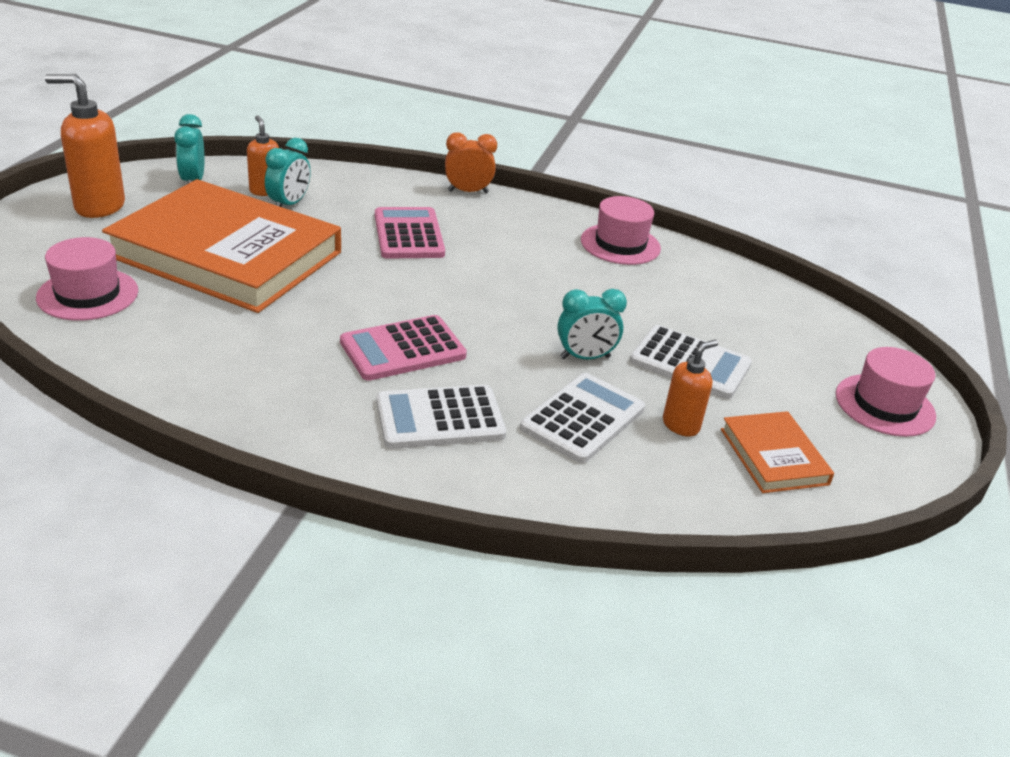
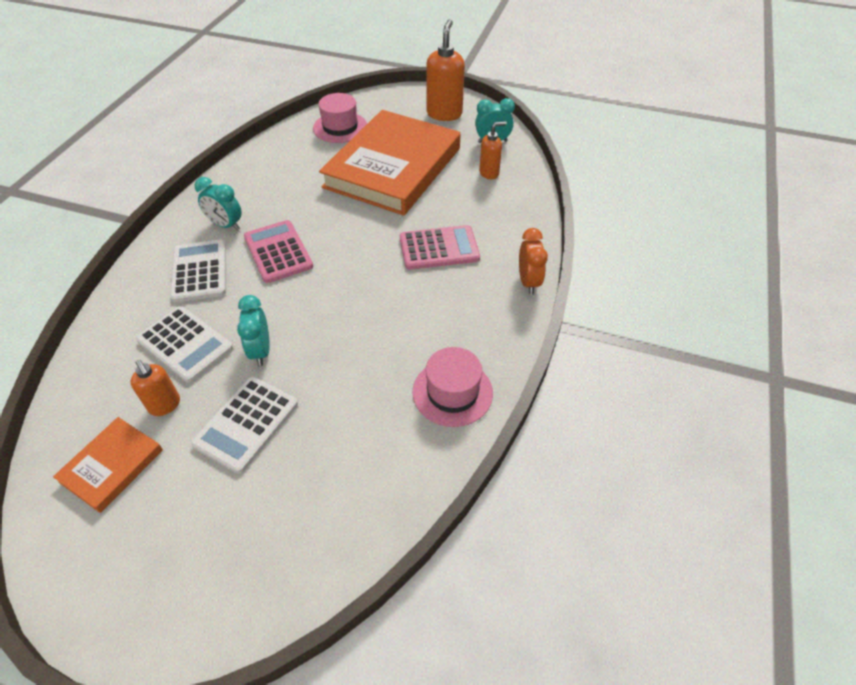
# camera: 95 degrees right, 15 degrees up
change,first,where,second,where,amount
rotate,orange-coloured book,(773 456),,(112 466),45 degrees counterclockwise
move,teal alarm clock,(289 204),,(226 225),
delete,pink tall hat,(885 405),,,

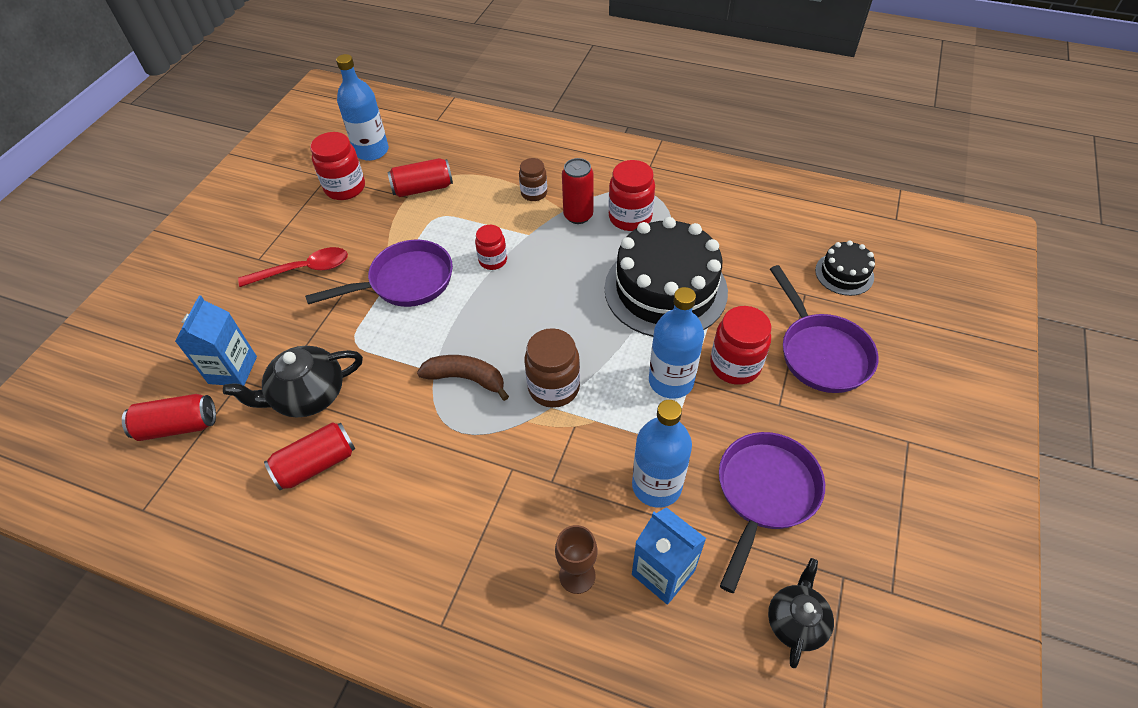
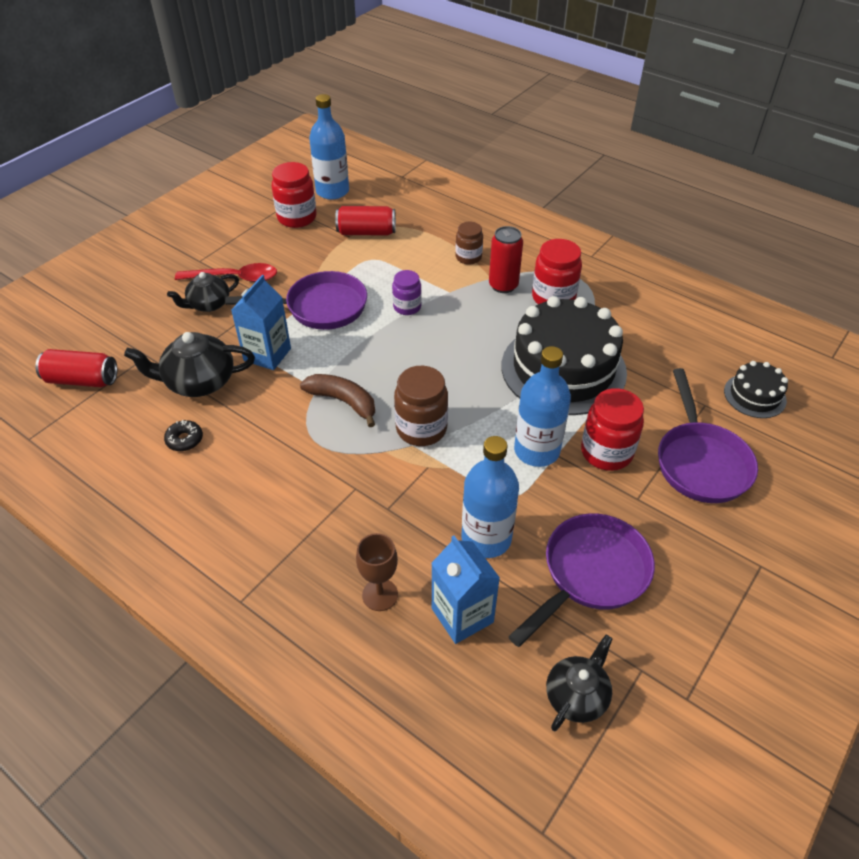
# camera: 15 degrees right, 5 degrees down
change,first,where,second,where,amount
replace,crimson soda can,(316 464),black donut,(184 440),
insert,,,black teapot,(208 304),
move,royal blue milk carton,(233 370),,(267 354),
recolor,crimson jam jar,(493 260),violet jam jar,(407 307),

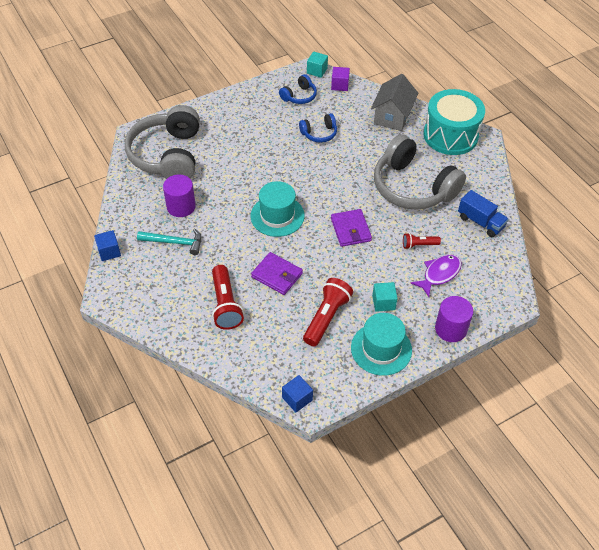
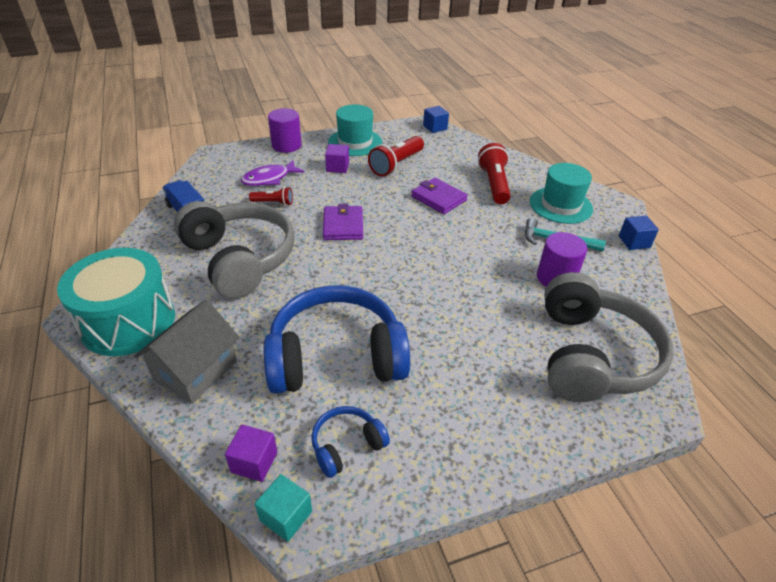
# camera: 170 degrees left, 10 degrees down
change,first,where,second,where,amount
resize,royal blue headset,(319 133),,(336 357),x2.17
recolor,teal solid cube,(383 302),violet solid cube,(337 167),
move,teal tall hat,(277 216),,(560 205),

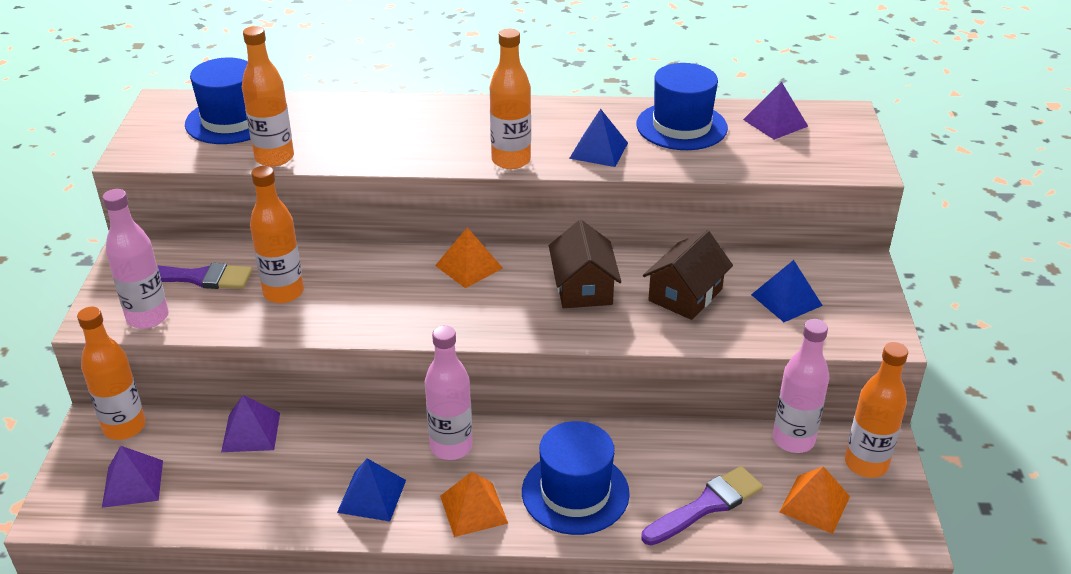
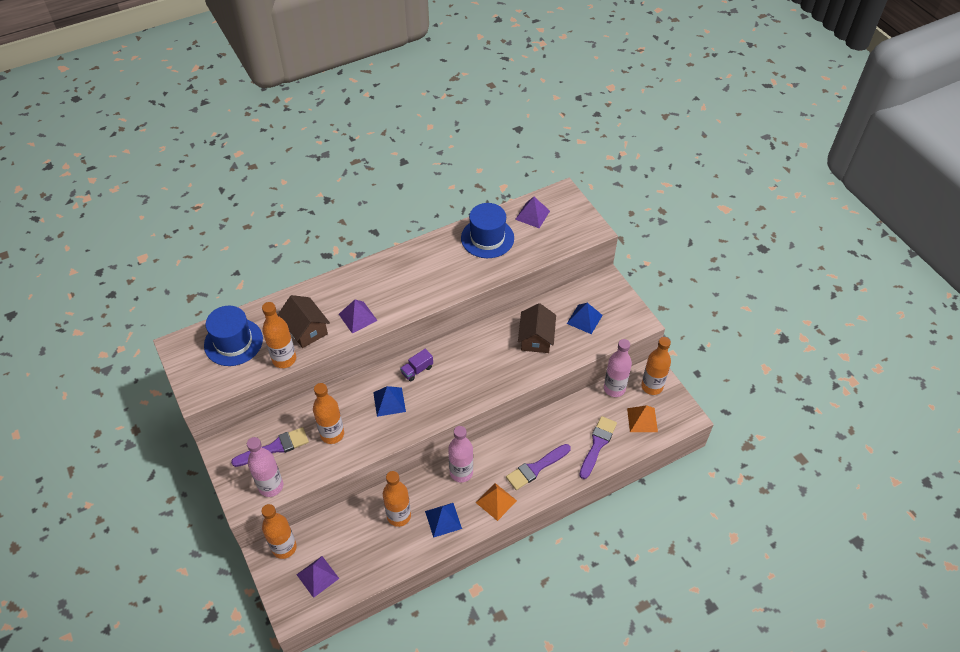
# camera: 30 degrees left, 15 degrees up
change,first,where,second,where,amount
move,dark brown cottage,(583 288),,(306 329),
move,violet solid pyramid,(251 432),,(358 317),
move,royal blue solid pyramid,(598 150),,(389 402),
move,orange-coloured flask,(511 160),,(399 516),
replace,orange-coloured solid pyramid,(469 266),violet truck,(417 370),
replace,royal blue tall hat,(575 492),violet brush,(536 468),

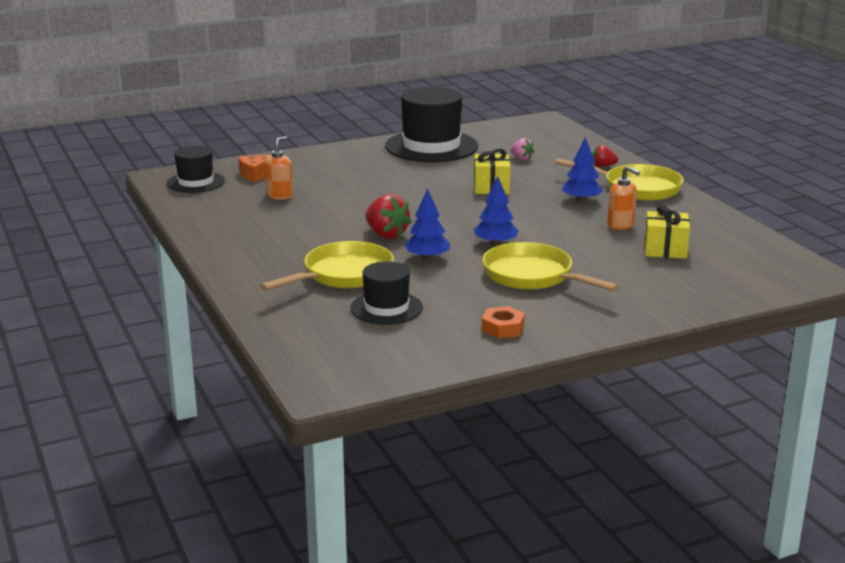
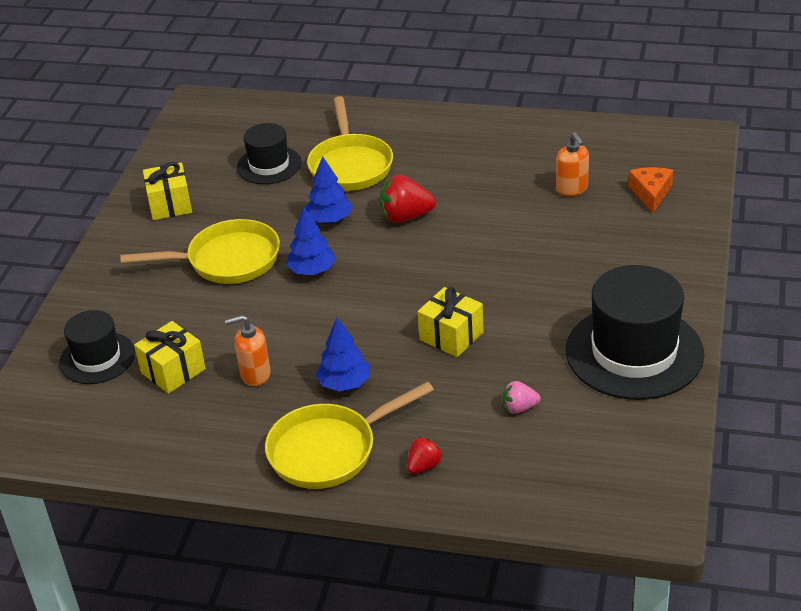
# camera: 130 degrees right, 15 degrees up
change,first,where,second,where,amount
move,black tall hat,(195 182),,(97 358),
replace,orange-coloured hexagon nut,(503 328),golden present,(170 205),

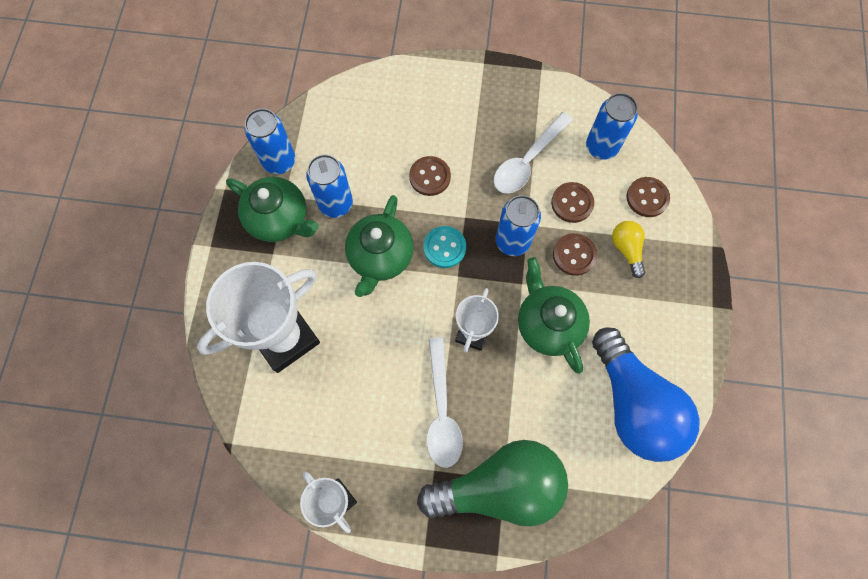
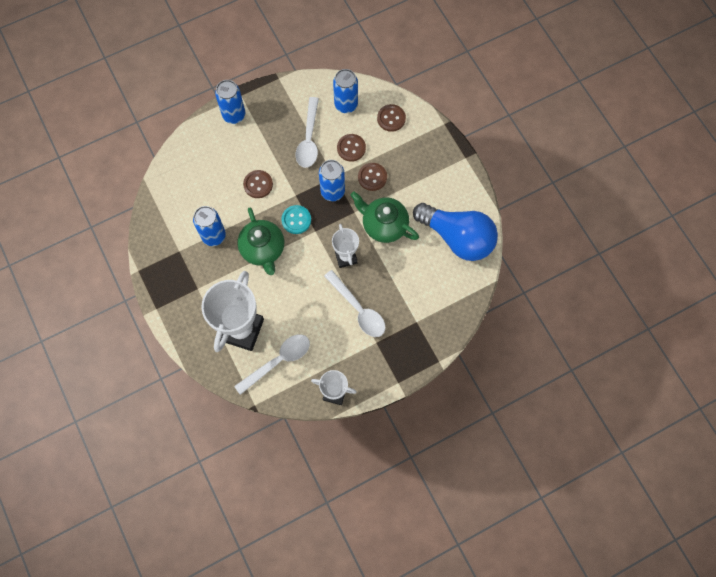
# camera: 35 degrees left, 0 degrees up
change,first,where,second,where,amount
move,royal blue soda can,(279 162),,(234 115),
insert,,,snow-white teaspoon,(278 361),
delete,emerald teapot,(279 219),,,
delete,emerald light bulb,(499 486),,,
delete,golden light bulb,(626 249),,,

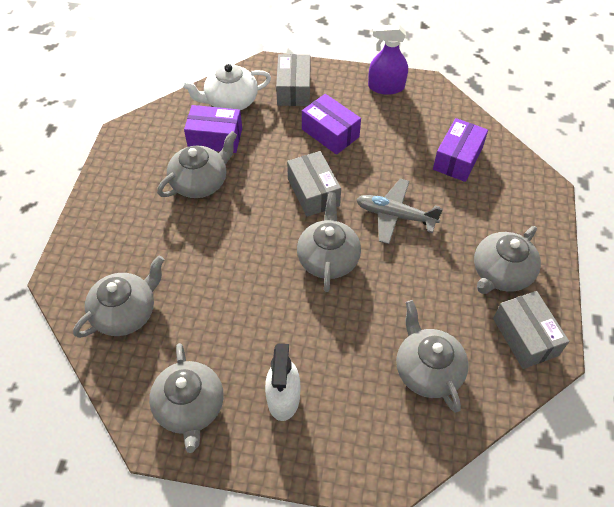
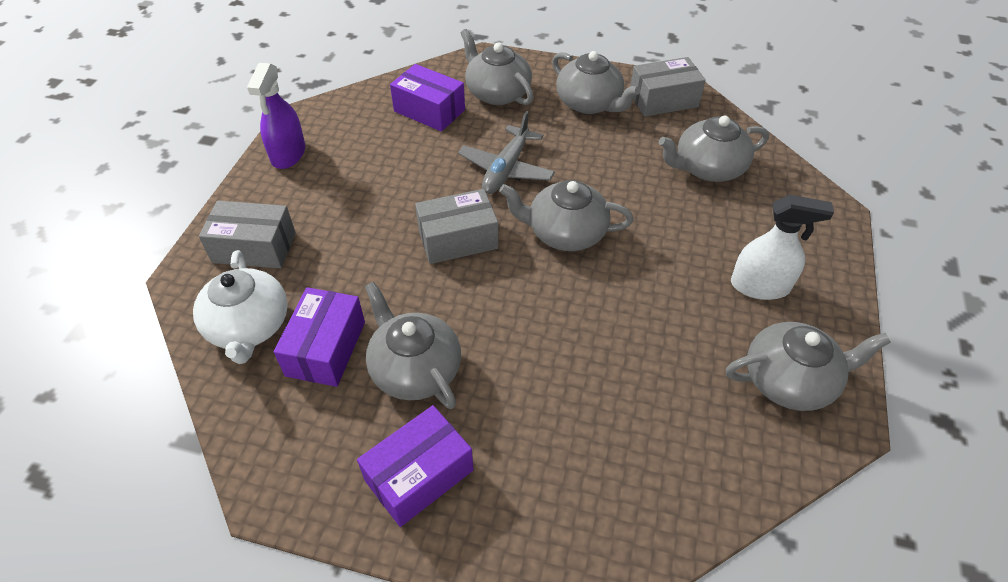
# camera: 85 degrees left, 5 degrees down
change,first,where,second,where,amount
move,violet parcel,(330 133),,(419 475),
move,grey teapot,(126 312),,(497 93),

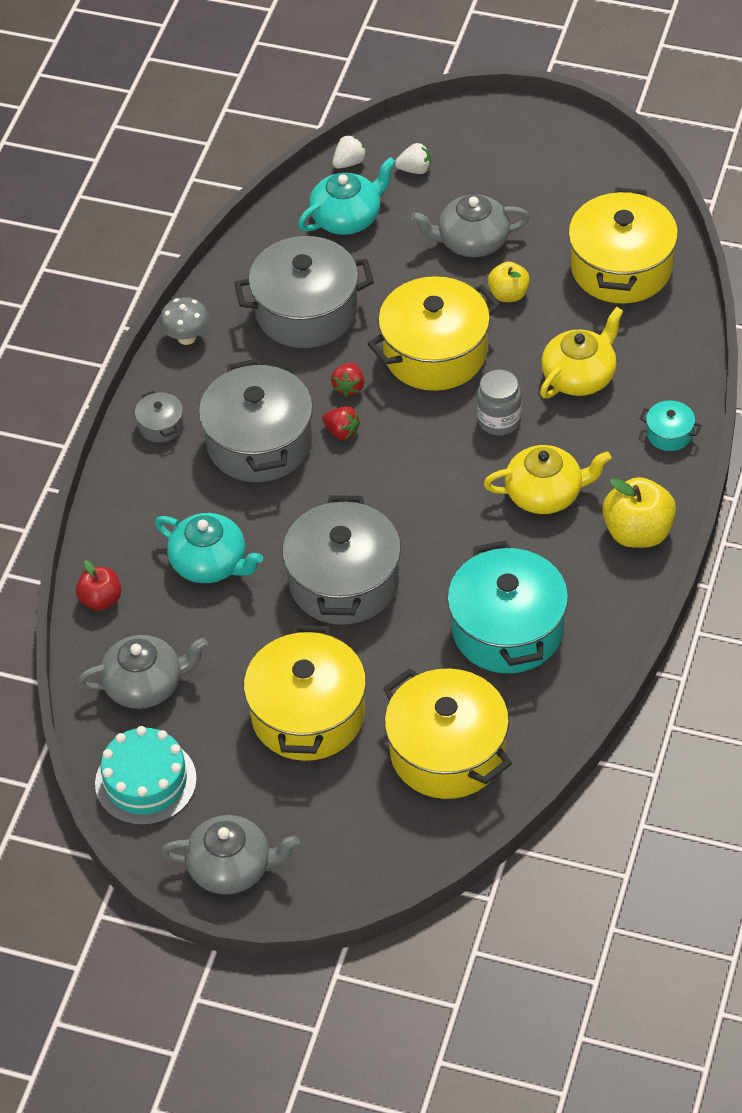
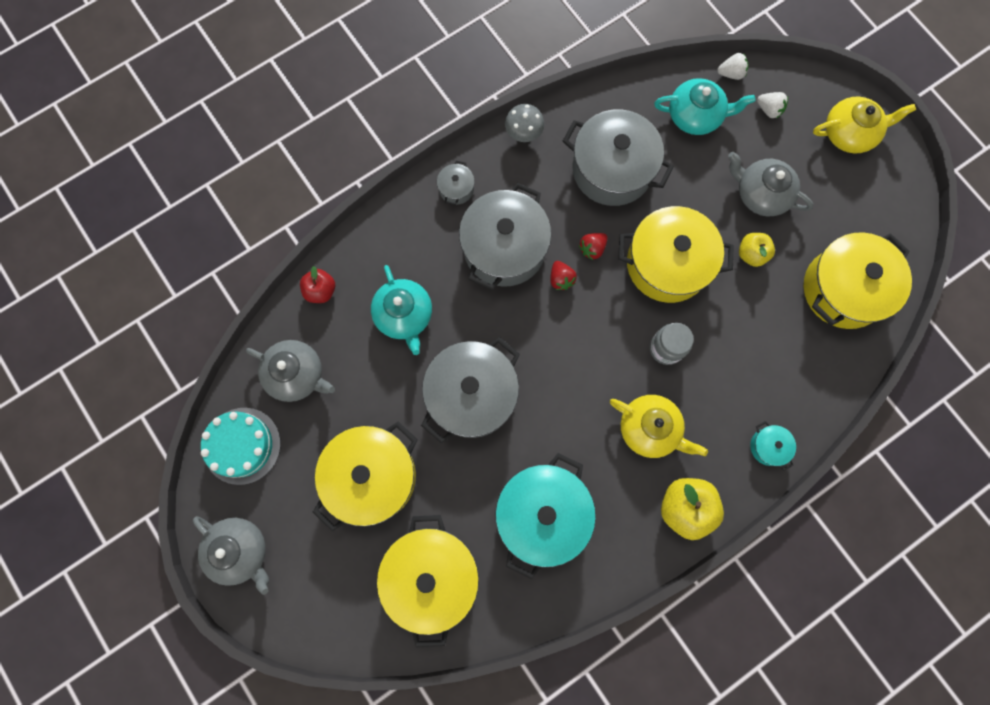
# camera: 35 degrees right, 25 degrees up
change,first,where,second,where,amount
move,golden teapot,(580 376),,(849 133),

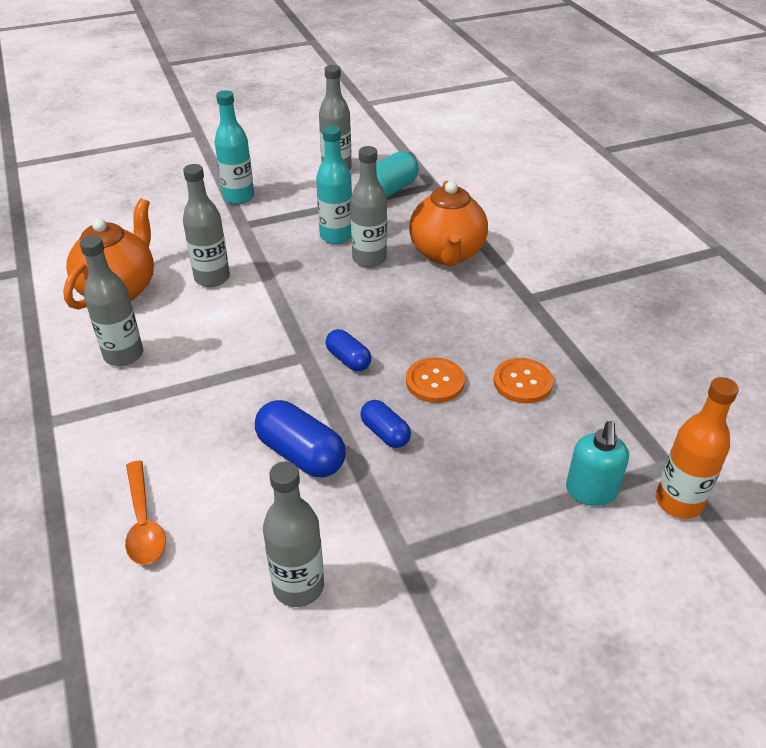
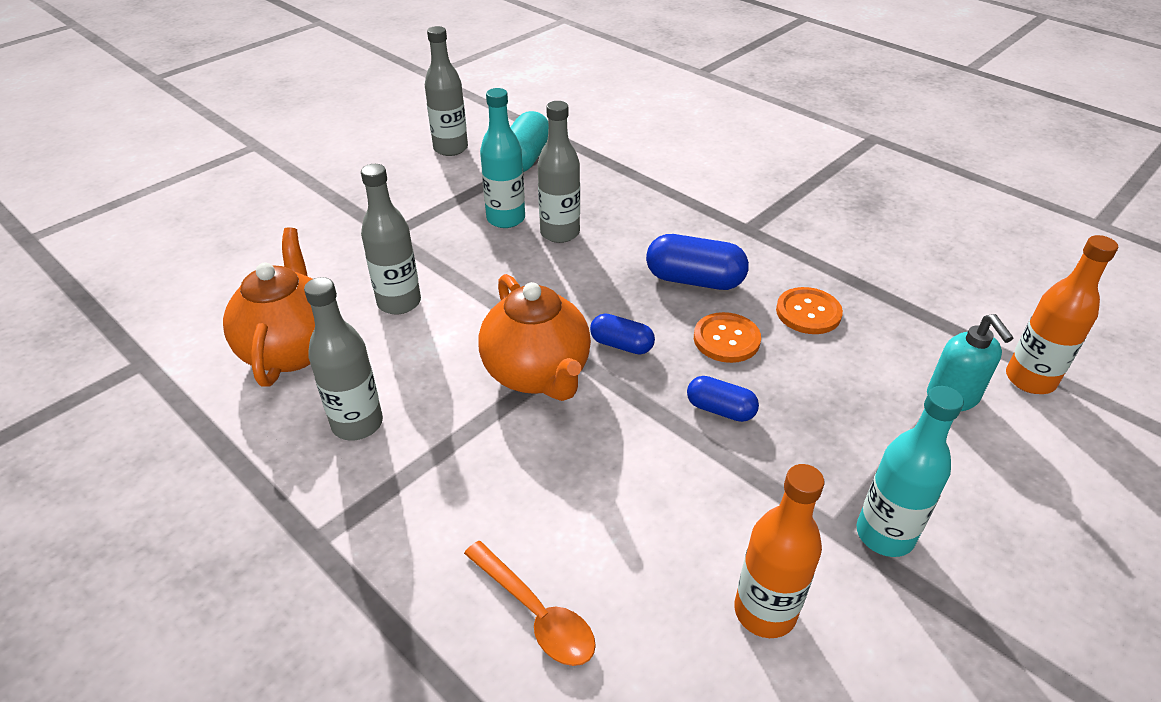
# camera: 25 degrees left, 0 degrees up
change,first,where,second,where,amount
move,orange-coloured teapot,(447 254),,(537 374),
move,royal blue pill,(301 454),,(694 280),
recolor,grey flask,(298 586),orange-coloured flask,(764 611),
move,teal flask,(238 197),,(884 534),

